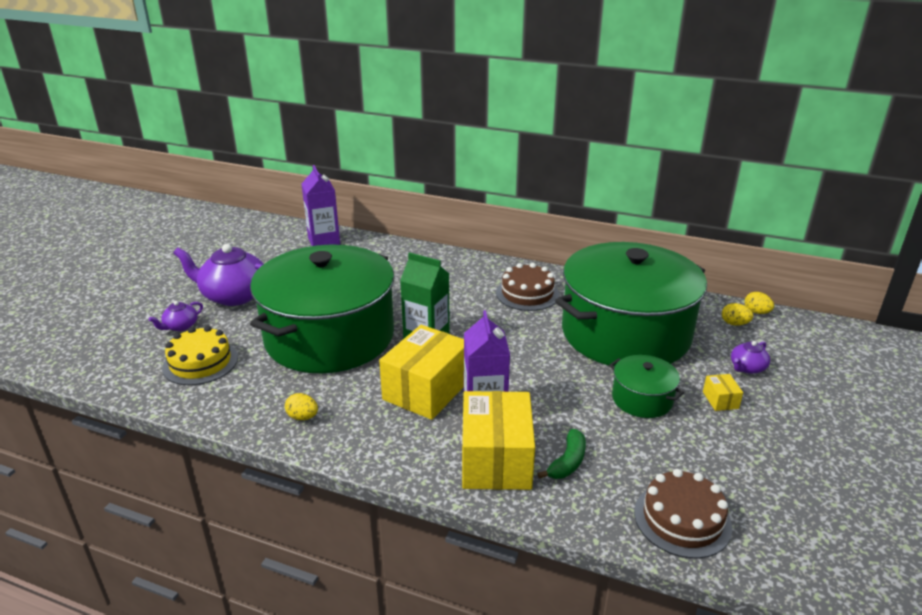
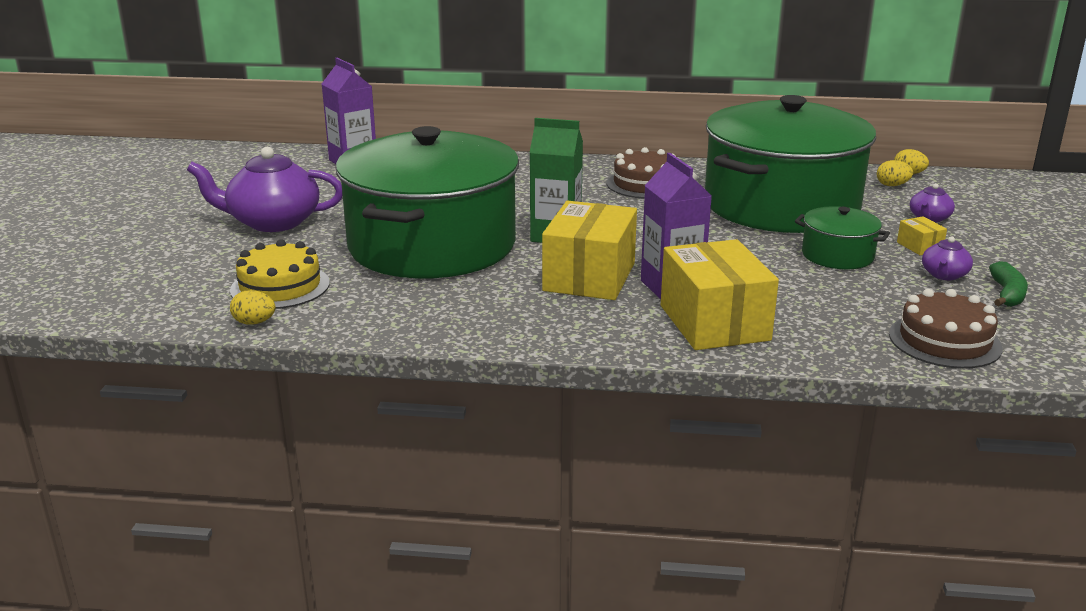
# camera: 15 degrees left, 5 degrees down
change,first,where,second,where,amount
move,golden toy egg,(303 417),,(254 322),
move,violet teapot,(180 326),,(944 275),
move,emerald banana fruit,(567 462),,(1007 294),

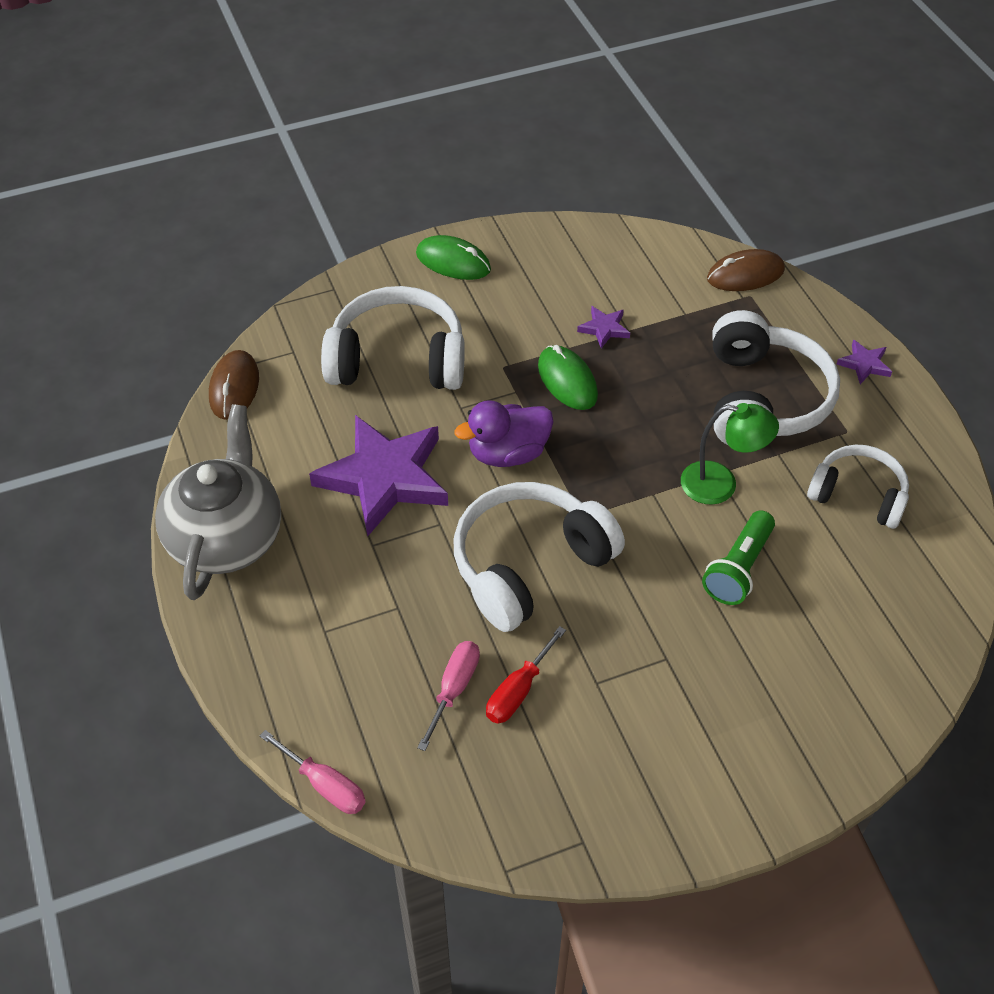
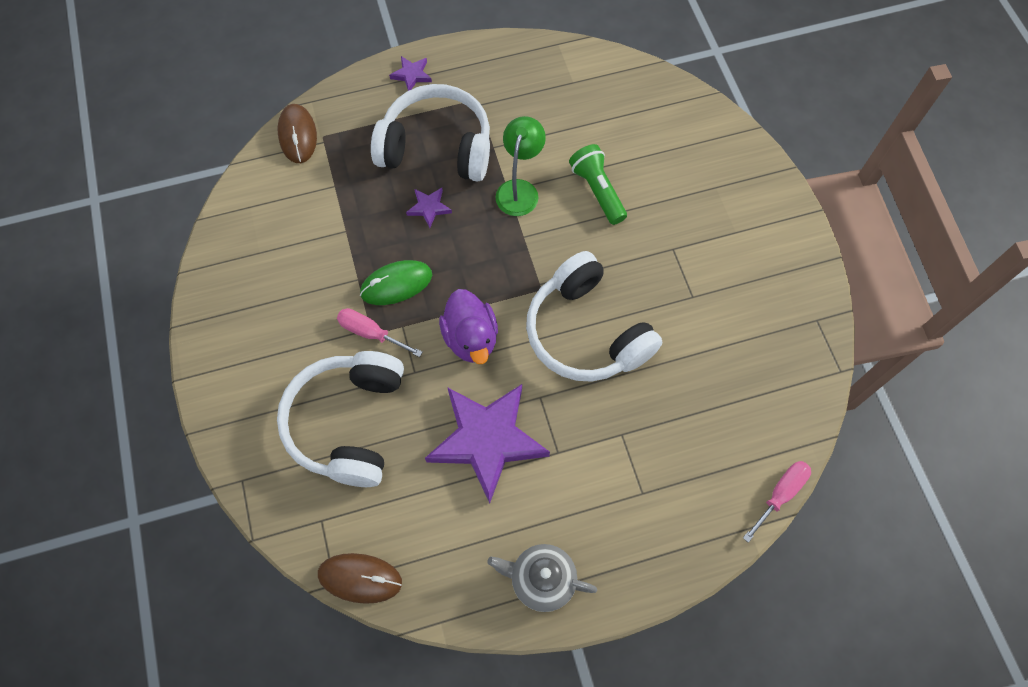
# camera: 85 degrees left, 15 degrees up
change,first,where,second,where,amount
move,pink screwdriver,(454 689),,(371 333),
move,violet star shape,(604 329),,(429 208),
resize,grey teapot,(226 538),,(541 579),x0.59
rotate,emerald pocket torch,(738 568),,(597 191),150 degrees counterclockwise
delete,emerald mouse,(453 262),,,
delete,crimson screwdriver,(518 691),,,
delete,snow-white headset,(858 495),,,

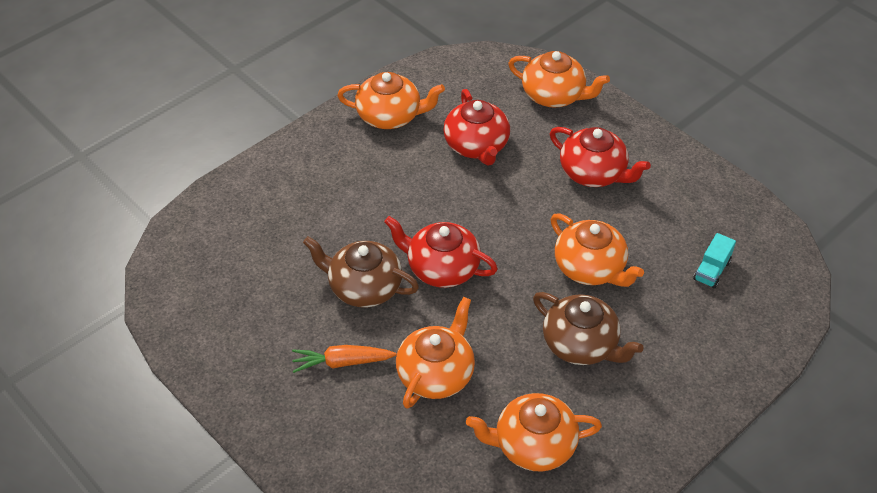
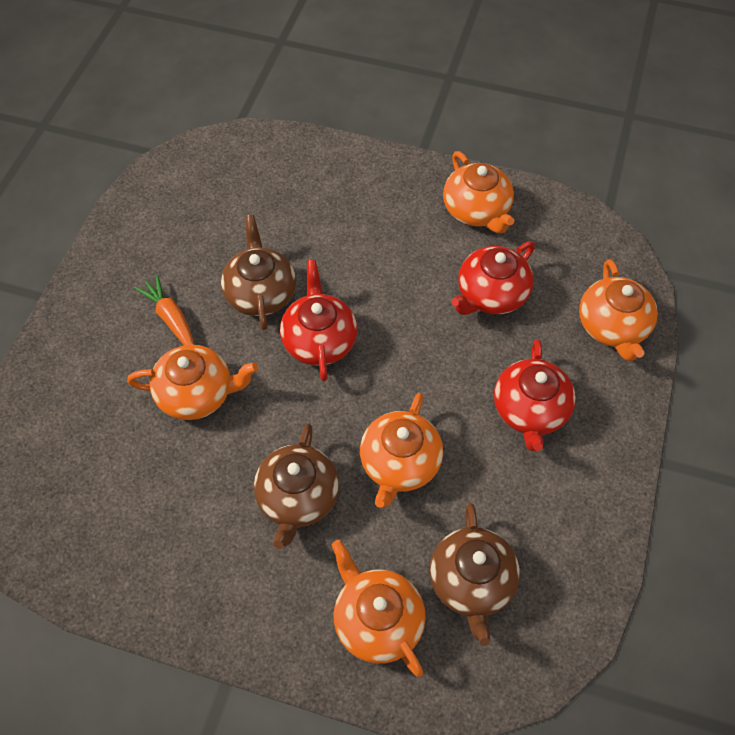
# camera: 60 degrees right, 10 degrees up
change,first,where,second,where,amount
move,orange-coloured teapot,(533 445),,(377 620),
replace,teal truck,(711 270),dark brown teapot,(471 582),

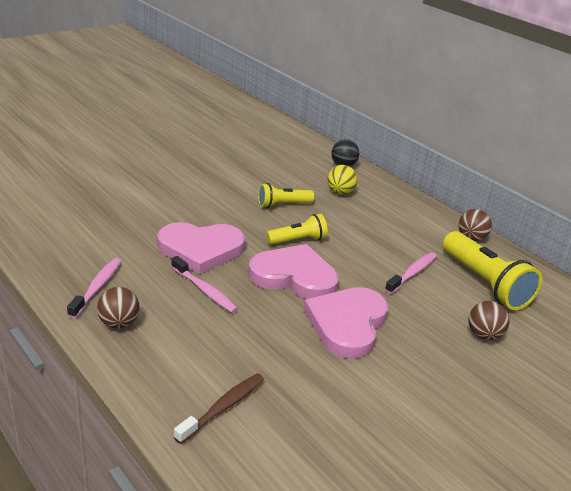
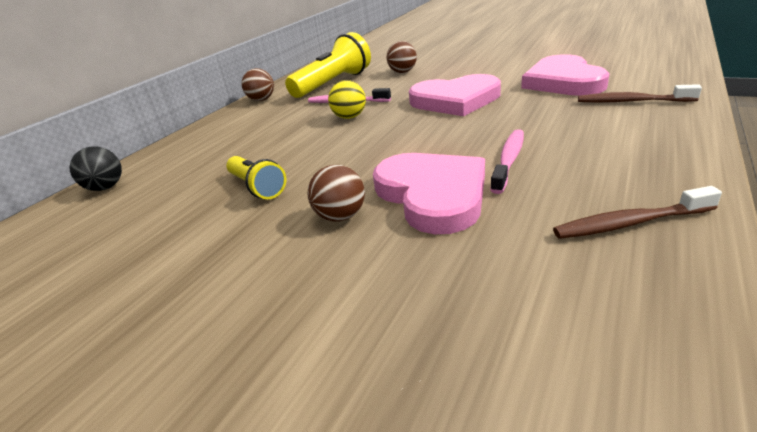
# camera: 105 degrees left, 0 degrees up
change,first,where,second,where,amount
move,dark brown ball,(119 323),,(341 216),
move,golden ball,(340 192),,(350 117),
move,pink heart shape,(294 276),,(563 81),
recolor,pink dental brush,(97 287),dark brown dental brush,(629 223),
delete,golden pocket torch,(298 240),,,

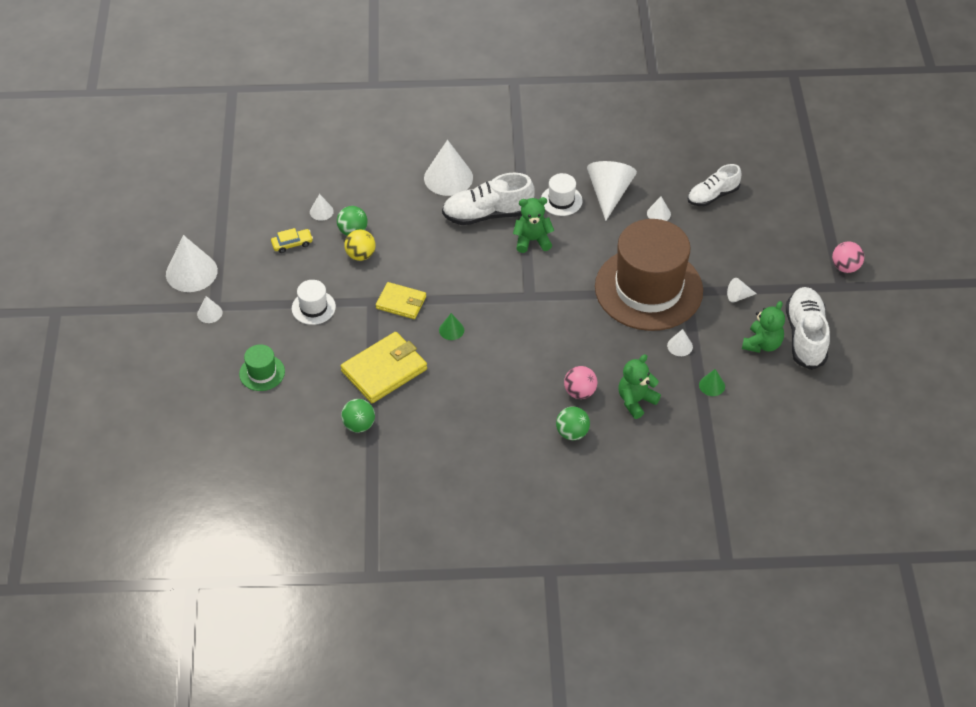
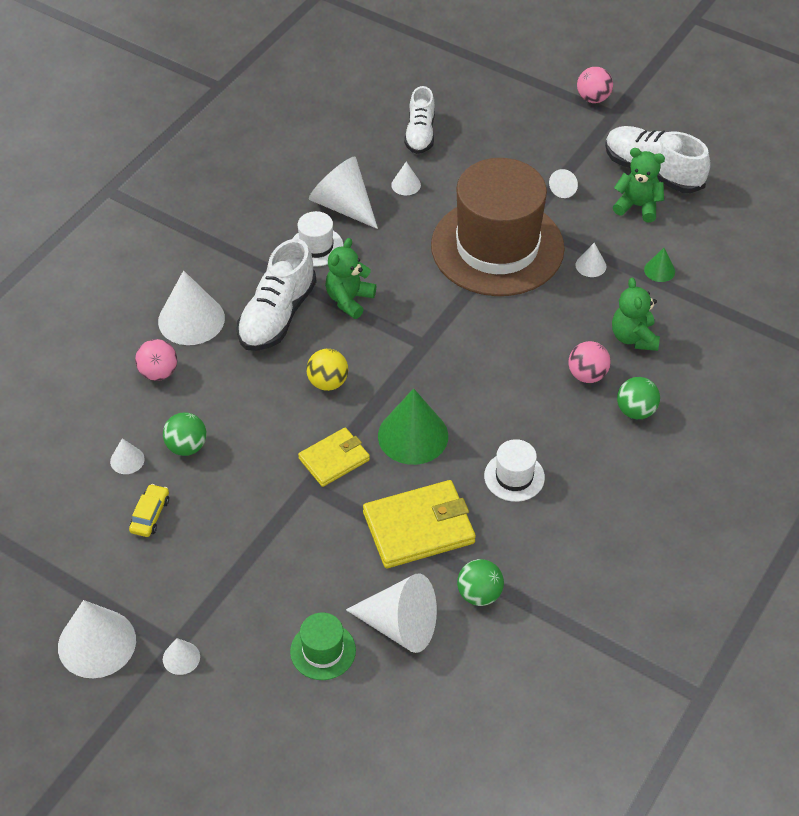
# camera: 55 degrees left, 0 degrees up
change,first,where,second,where,amount
insert,,,pink ball,(158 373),
move,golden ball,(360 255),,(328 382),
insert,,,snow-white cone,(400 625),
rotate,golden billfold,(384 370),,(419 527),75 degrees clockwise
resize,emerald cone,(451 330),,(413 436),x2.09
move,snow-white tall hat,(313 307),,(514 476),
rotate,emerald stuffed bear,(762 344),,(637 206),45 degrees counterclockwise

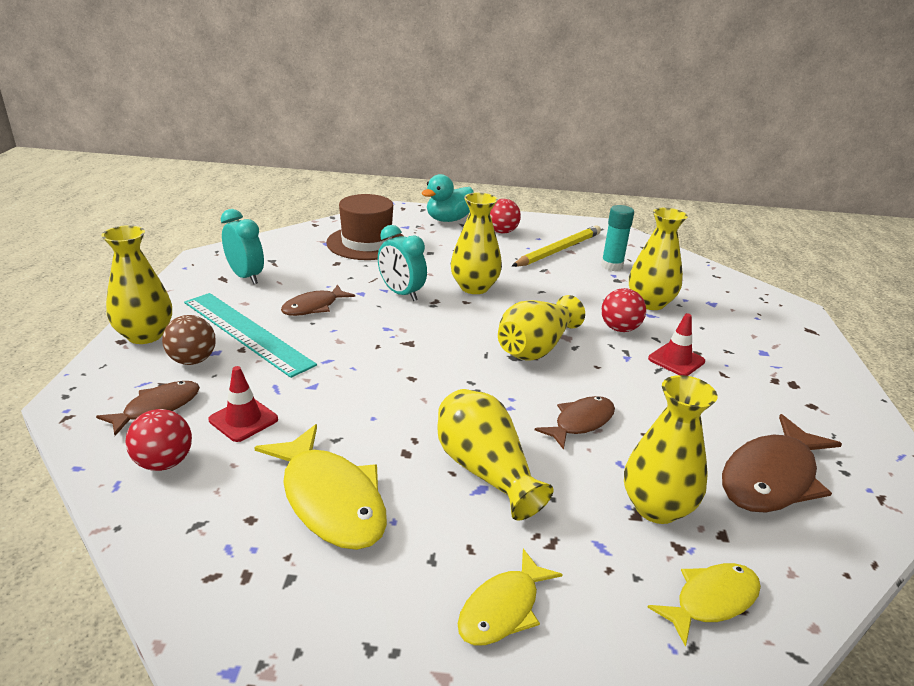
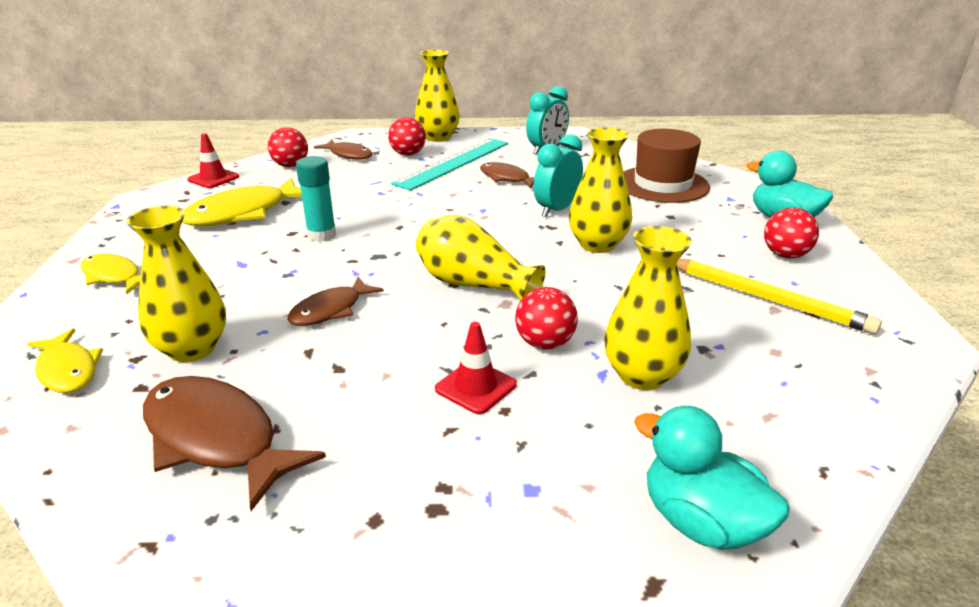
# camera: 85 degrees right, 0 degrees up
change,first,where,second,where,amount
move,crimson safety cone,(243 419),,(213 178),
rotate,dark brown fish,(580 422),,(331 310),90 degrees clockwise
move,teal stick of glue,(612 266),,(321 235),
recolor,dark brown ball,(192 360),crimson ball,(408 154),
insert,,,teal toy duck,(701 522),
delete,golden flower vase,(485 470),,,

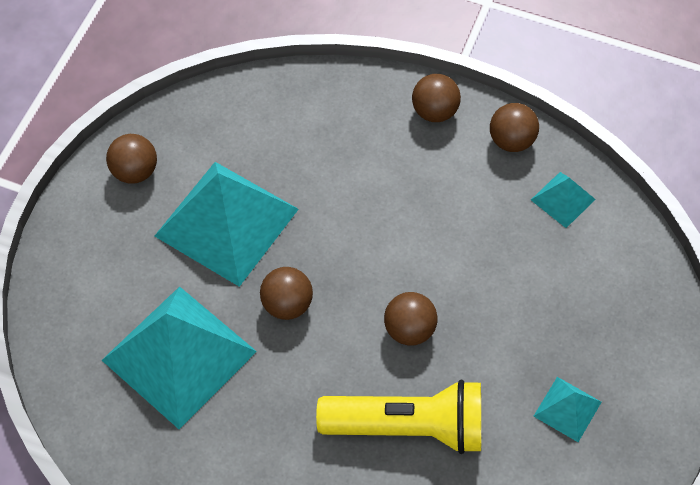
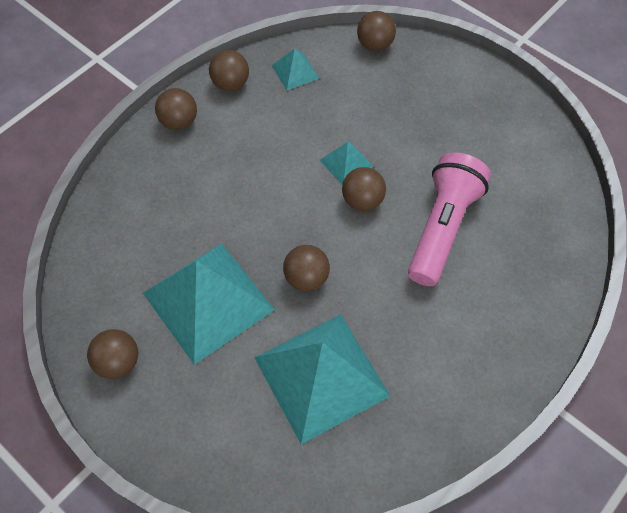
# camera: 70 degrees left, 0 degrees up
change,first,where,second,where,amount
move,teal solid pyramid,(567 409),,(346 163),
insert,,,dark brown ball,(375 45),
recolor,golden pocket torch,(408 426),pink pocket torch,(442 228),

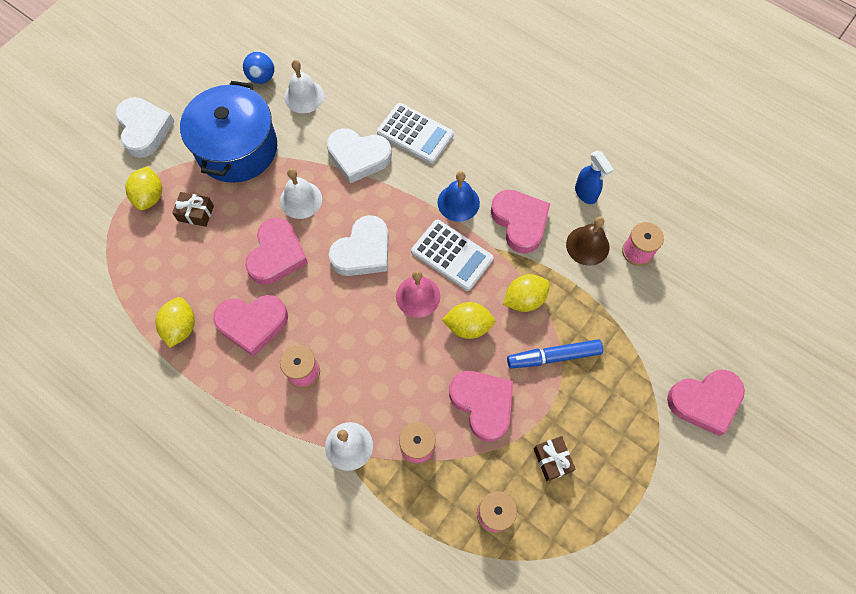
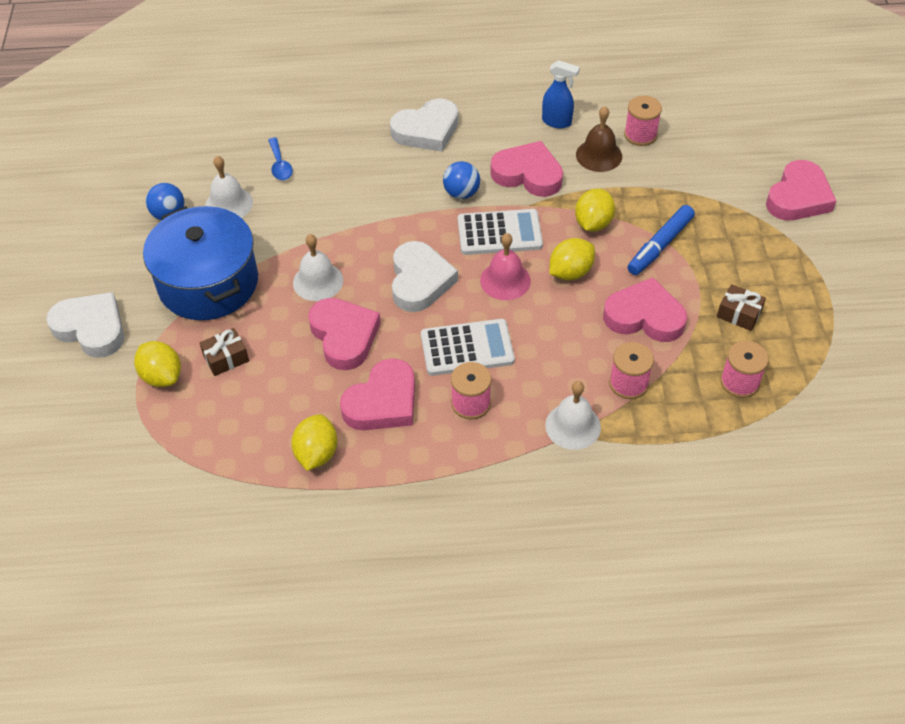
# camera: 40 degrees left, 15 degrees down
change,first,where,second,where,amount
insert,,,royal blue teaspoon,(280 165),
rotate,golden toy lemon,(181 327),,(316 453),45 degrees clockwise
move,snow-white heart shape,(358 157),,(427 130),
move,snow-white calculator,(415 134),,(467 348),
replace,royal blue school bell,(458 202),royal blue ball,(461 193),

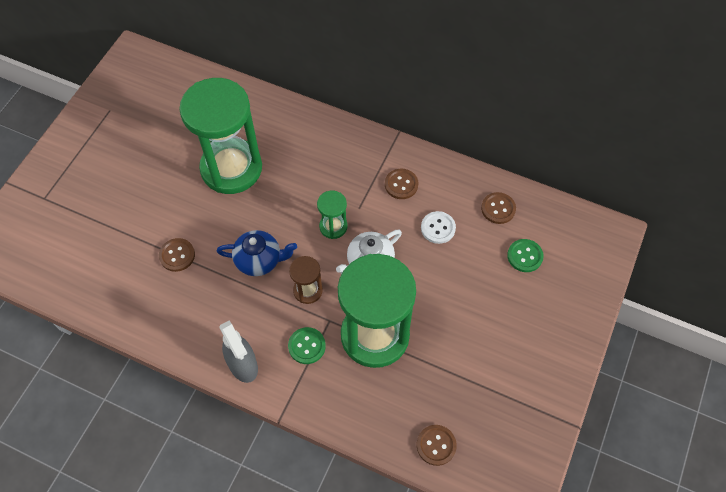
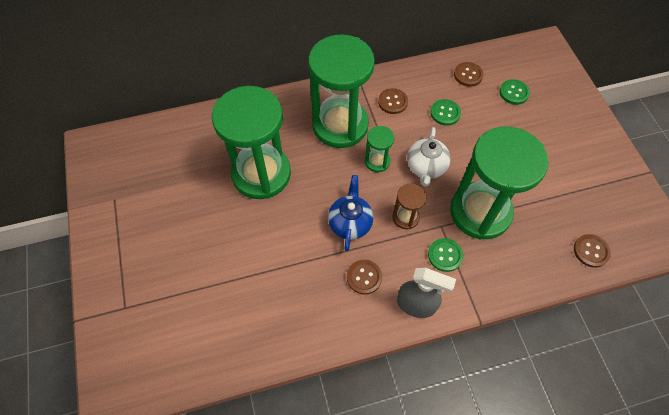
# camera: 40 degrees left, 0 degrees up
change,first,where,second,where,amount
insert,,,emerald hourglass,(340 125),
rotate,royal blue teapot,(259 260),,(350 223),45 degrees counterclockwise
move,dark brown shirt button,(177 255),,(364 277),
recolor,snow-white shirt button,(438 228),emerald shirt button,(445 113),

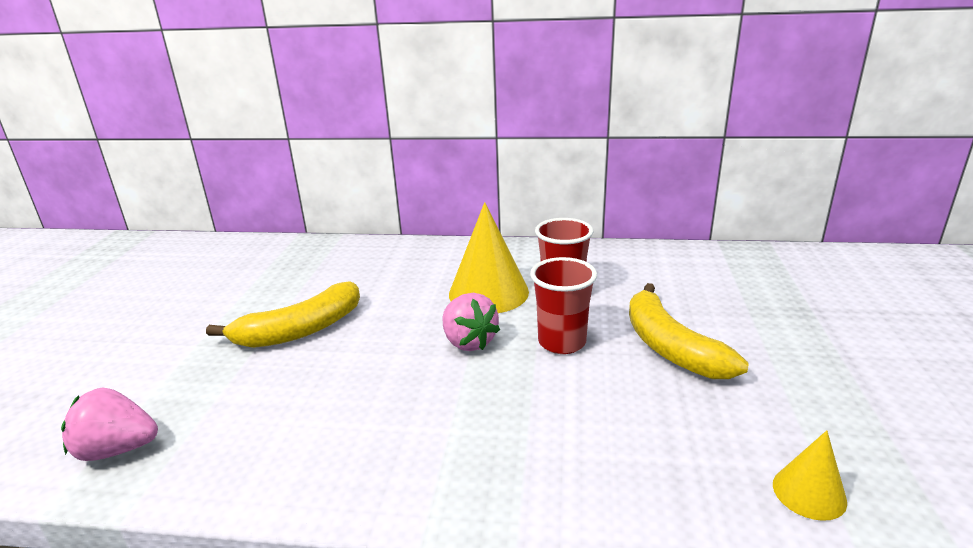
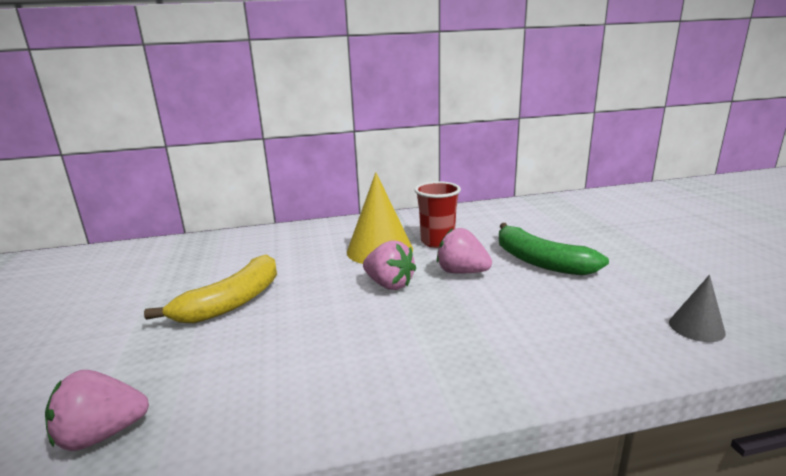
# camera: 20 degrees left, 5 degrees down
change,first,where,second,where,amount
replace,crimson beaker,(562 342),pink berry,(462 272),
recolor,golden banana fruit,(670 347),emerald banana fruit,(540 261),
recolor,golden cone,(809 492),grey cone,(696 327),

